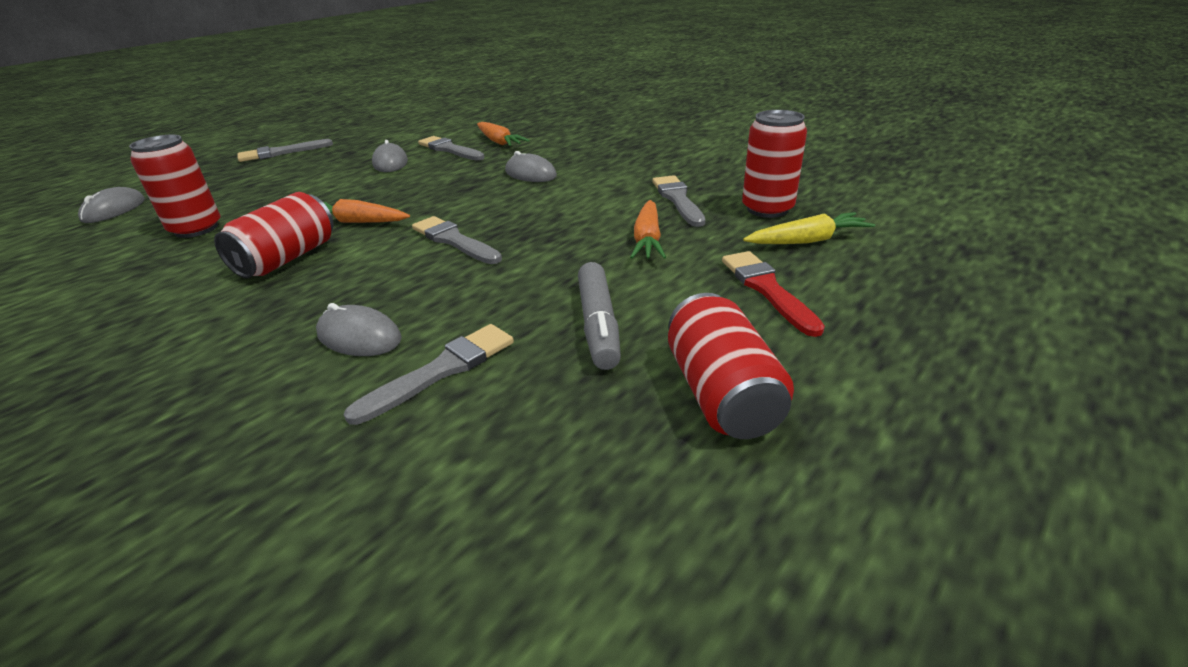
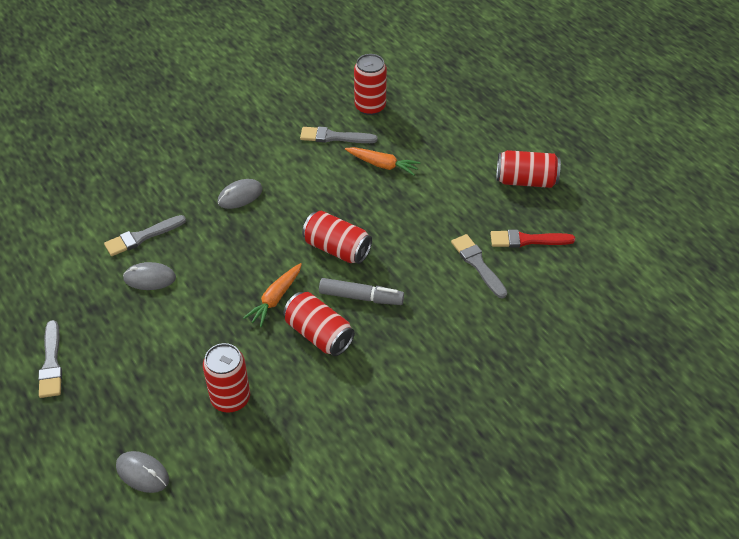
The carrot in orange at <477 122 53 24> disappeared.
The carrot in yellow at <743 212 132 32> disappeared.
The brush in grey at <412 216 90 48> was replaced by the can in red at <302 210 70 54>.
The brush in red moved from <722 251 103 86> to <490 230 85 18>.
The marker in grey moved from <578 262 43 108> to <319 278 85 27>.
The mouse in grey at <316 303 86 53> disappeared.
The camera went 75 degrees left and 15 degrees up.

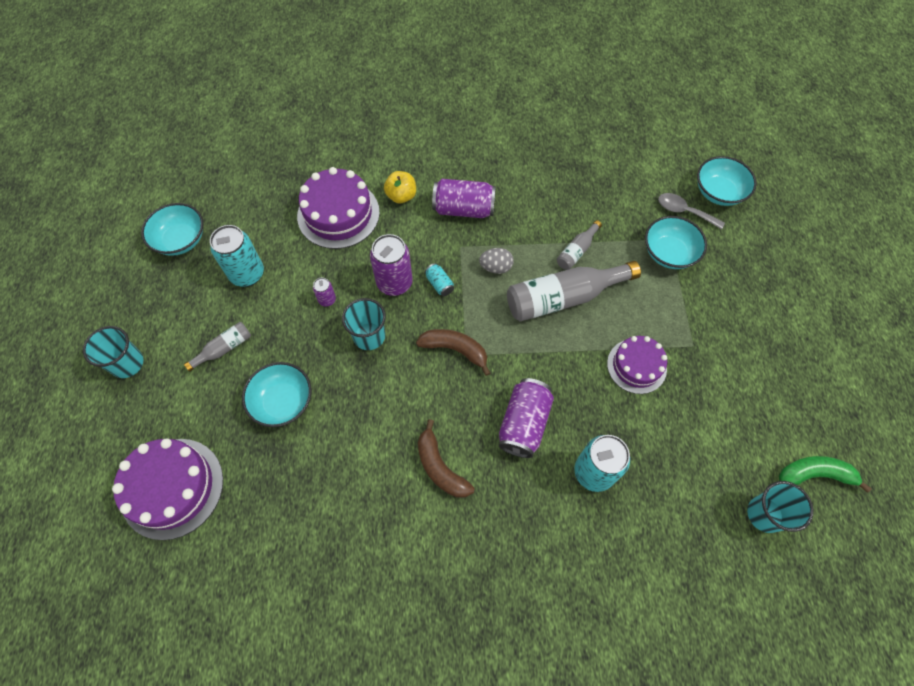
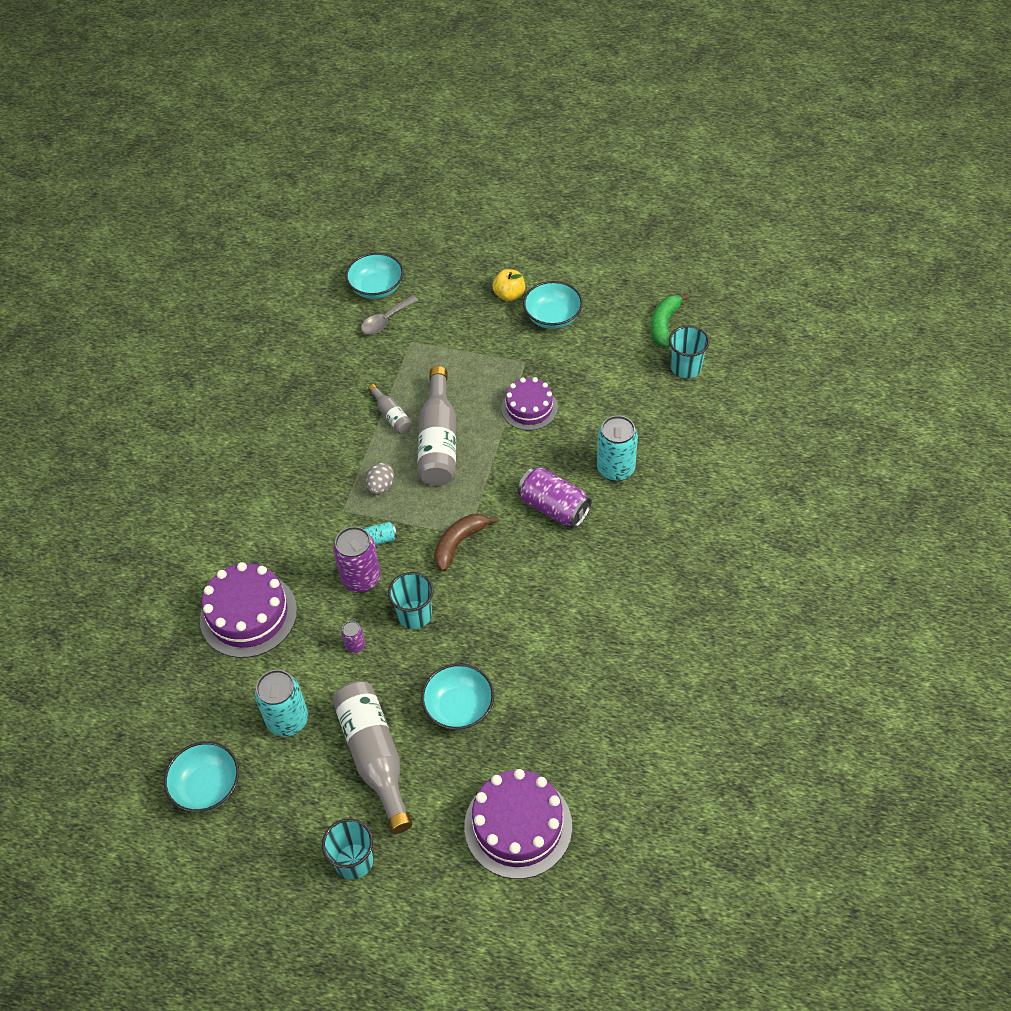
The apple in yellow moved from <384 171 32 33> to <493 269 32 32>.
The can in purple at <432 179 64 39> disappeared.
The bowl in turquoise moved from <645 216 62 53> to <523 281 60 48>.
The bottle in grey at <184 322 67 50> changed to 2.03 times the size.
The banana in brown at <418 419 56 79> disappeared.
The camera went 70 degrees left and 10 degrees down.

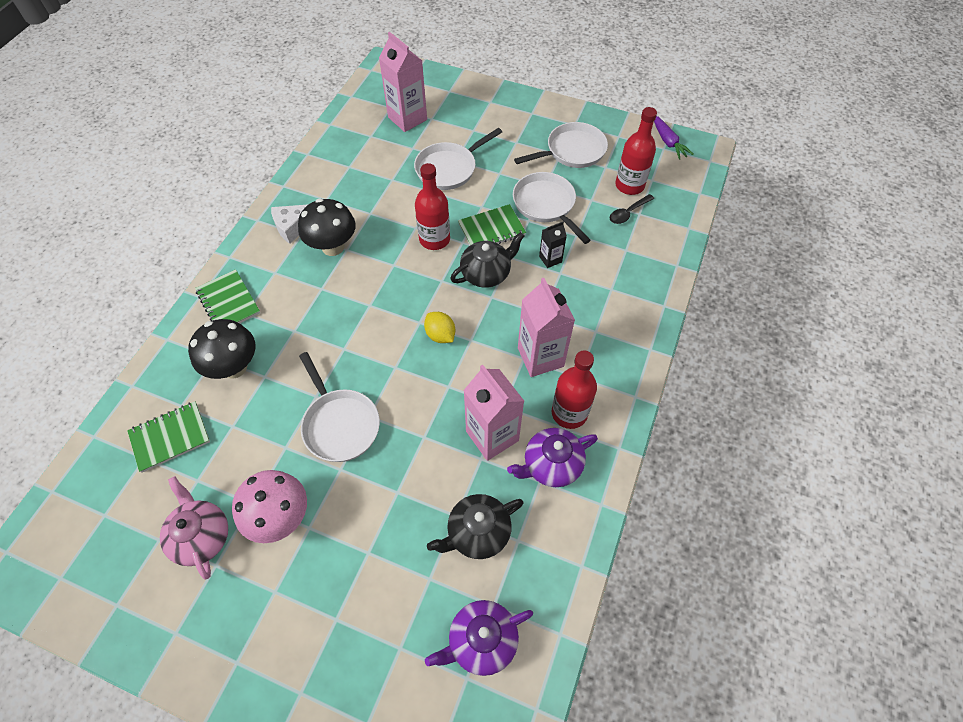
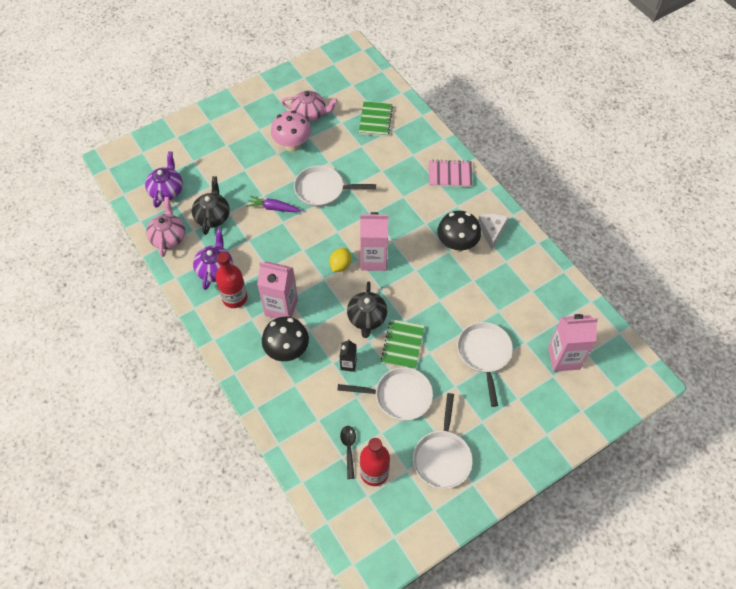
The carrot in purple moved from <654 116 40 44> to <246 195 55 17>.
The bottle in red at <415 163 35 87> disappeared.
The notebook in green at <195 269 65 54> became the notebook in pink at <429 160 44 27>.
The lemon in yellow at <424 312 31 31> turned 60 degrees counterclockwise.
The mushroom in black moved from <188 319 67 60> to <262 317 47 44>.
The carton in pink moved from <463 365 61 96> to <360 212 28 59>.
The teapot in pink at <146 197 39 60> appeared.
The camera went 125 degrees right and 0 degrees up.

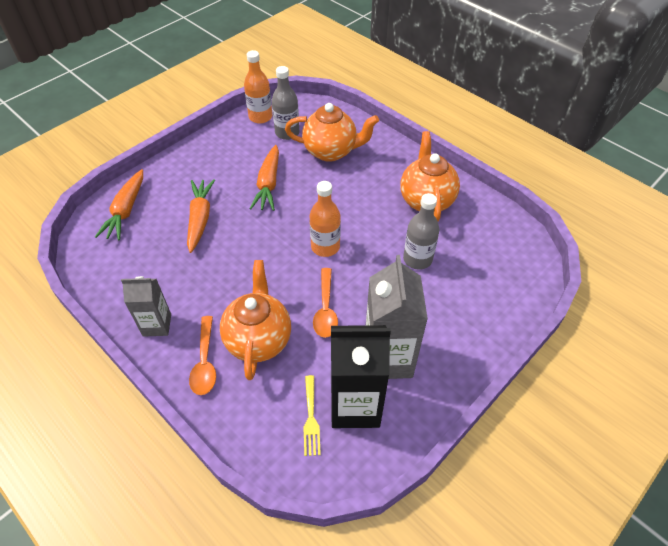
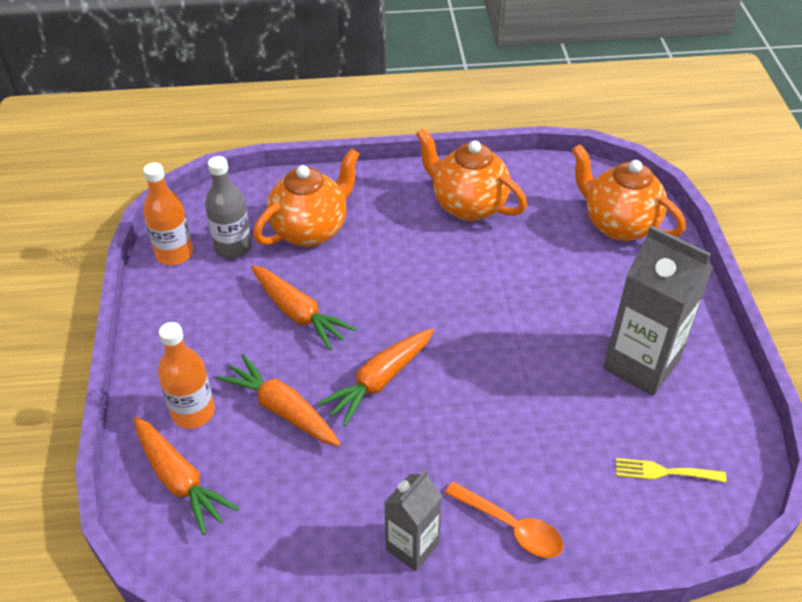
The bottle in orange moved from <310 181 31 76> to <158 322 57 107>.
The bottle in grey at <403 193 36 77> disappeared.
The teapot in orange moved from <220 260 71 120> to <572 144 114 97>.
The spoon in orange at <313 268 25 70> disappeared.
The carton in black at <331 325 60 103> disappeared.
The fork in yellow at <303 375 18 81> turned 150 degrees clockwise.
The carrot in orange at <317 328 117 98> appeared.
The camera went 50 degrees left and 5 degrees down.

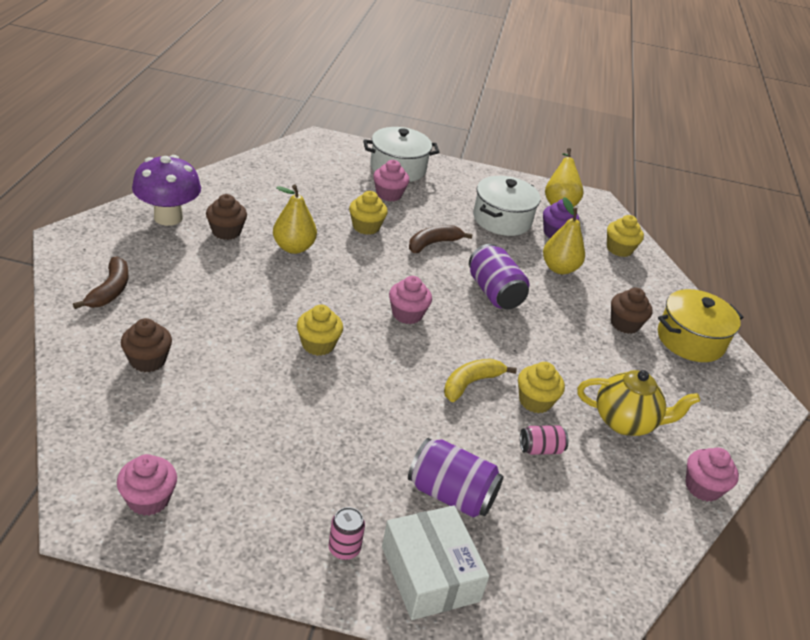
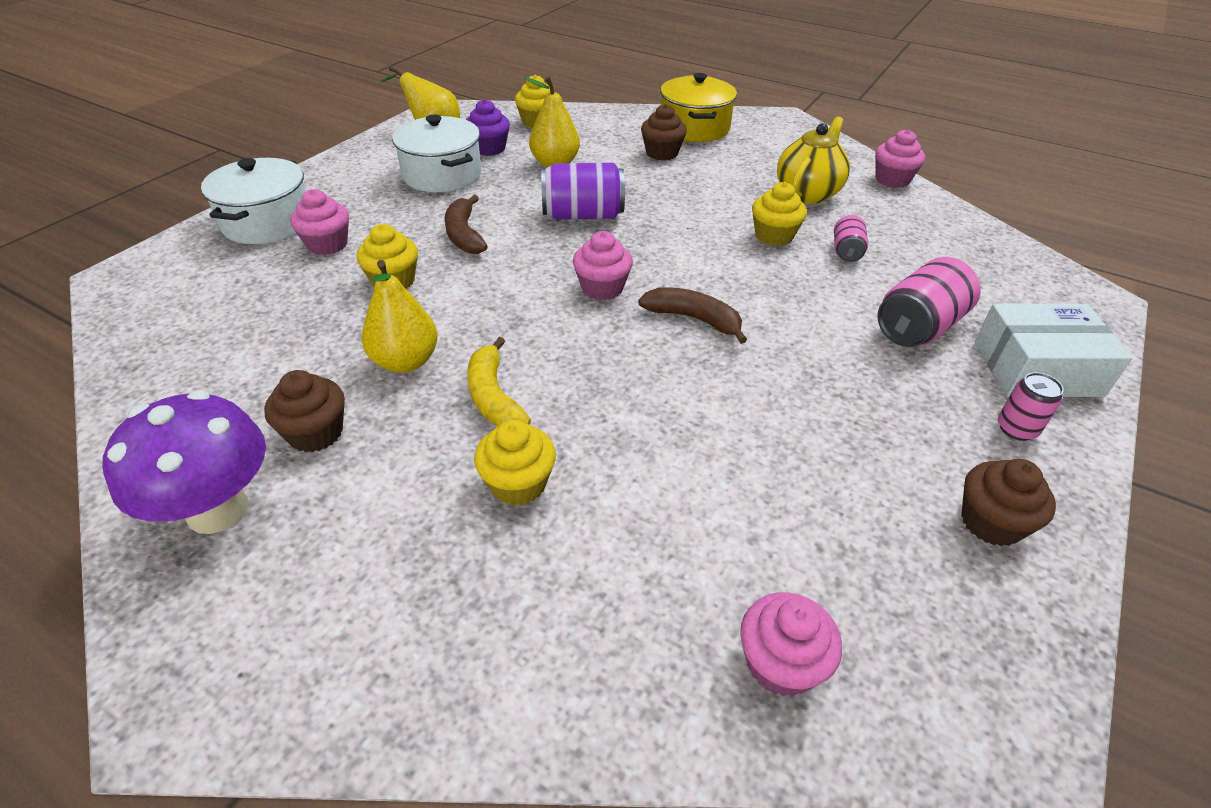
The banana in brown moved from <73 257 55 52> to <638 287 109 57>.
The cupcake in yellow moved from <297 305 46 51> to <474 420 82 86>.
The cupcake in brown moved from <121 318 51 54> to <961 459 95 87>.
The banana in yellow moved from <444 359 73 43> to <467 337 64 89>.
The can in purple at <408 438 96 80> became the can in pink at <877 257 104 90>.
The cupcake in pink moved from <117 454 60 62> to <740 592 102 105>.
The camera went 65 degrees left and 5 degrees up.

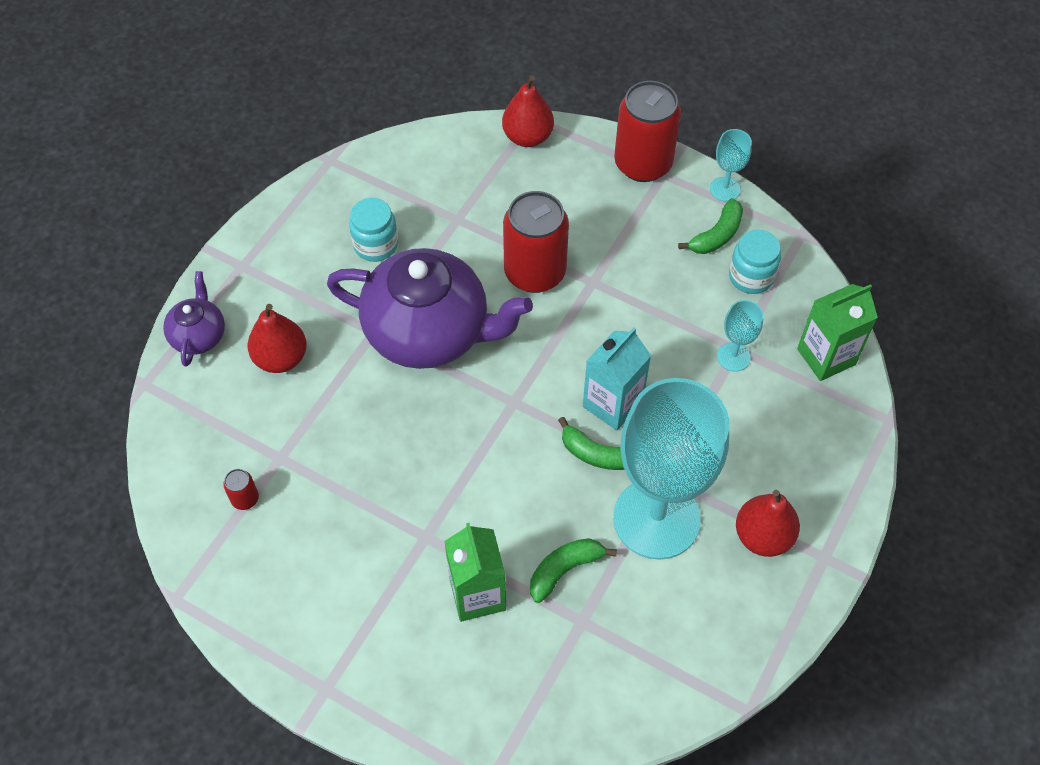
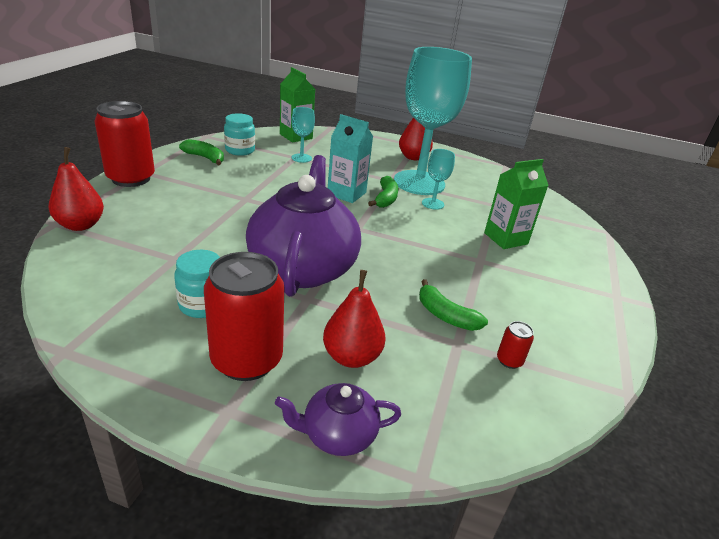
The goblet in turquoise moved from <710 129 42 73> to <422 149 33 61>.
The can in red moved from <503 191 66 102> to <204 252 80 129>.
The banana in green moved from <530 538 87 65> to <419 279 69 52>.
The camera went 105 degrees left and 25 degrees down.

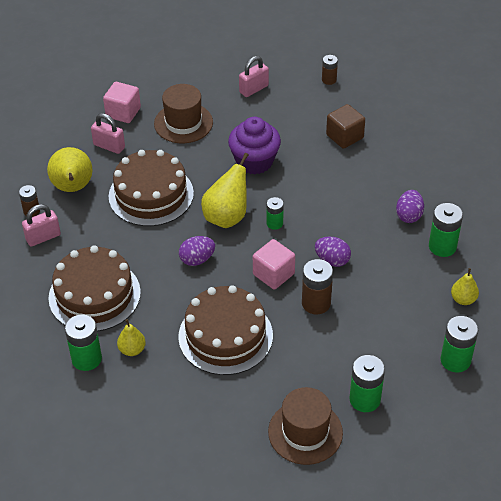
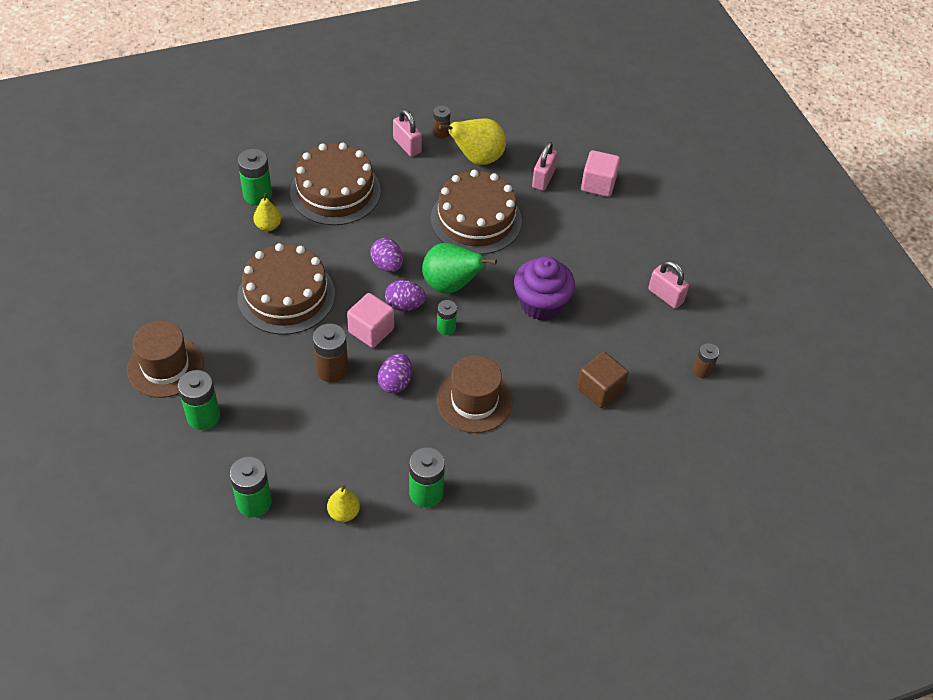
The hat in brown moved from <154 84 59 59> to <437 355 75 78>.
The pear in yellow at <201 153 48 75> became the pear in green at <422 243 75 51>.
The egg in purple moved from <396 190 28 33> to <385 280 41 31>.
The camera went 80 degrees right and 5 degrees up.

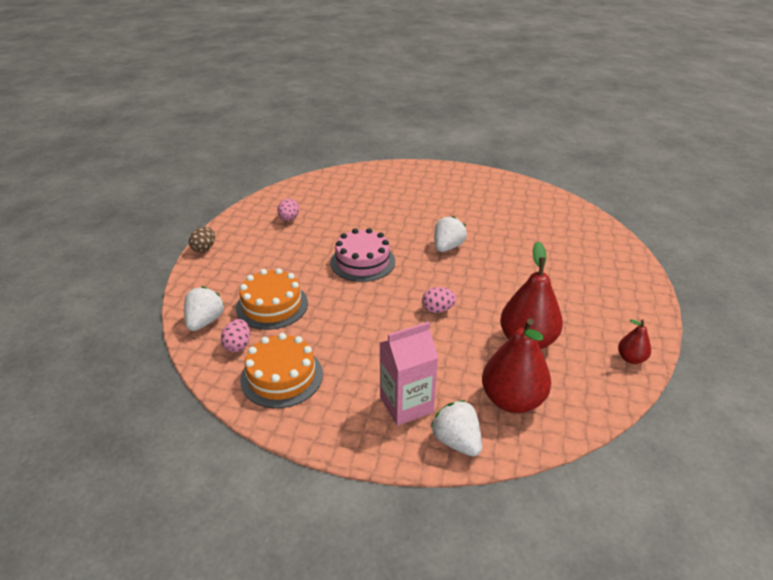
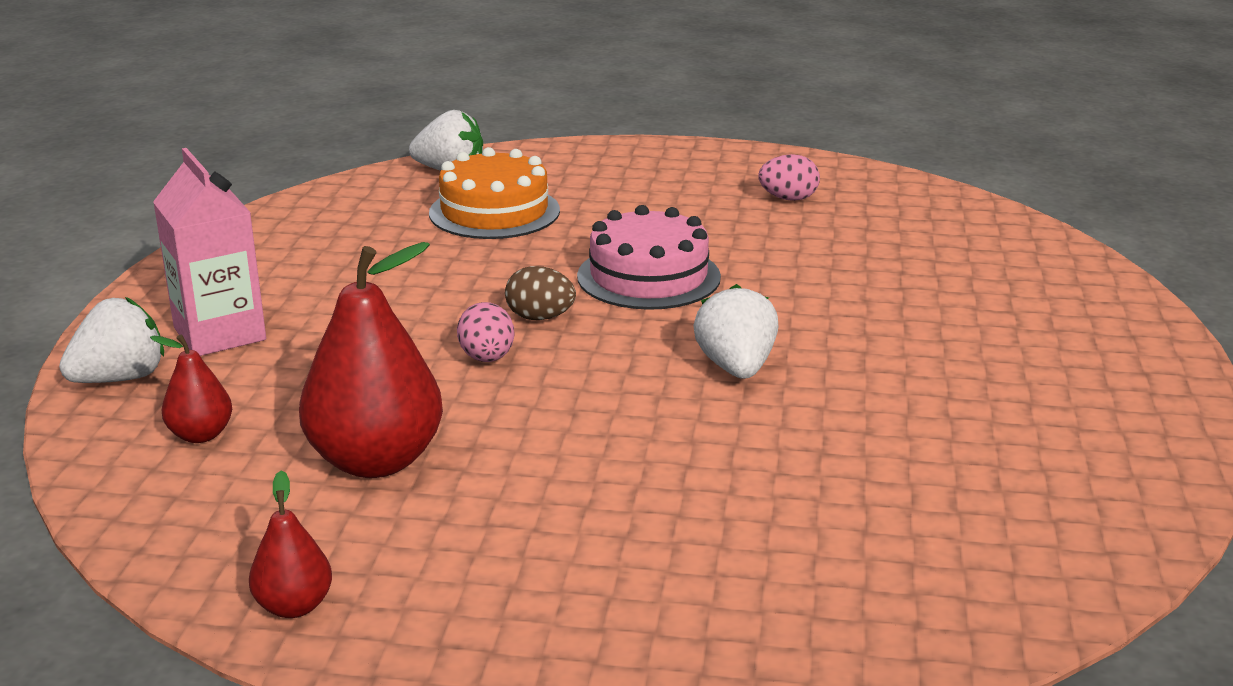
The strawberry in white at <434 216 33 36> turned 120 degrees counterclockwise.
The egg in brown moved from <189 227 26 26> to <505 266 71 54>.
The pear in red at <482 318 69 95> changed to 0.50 times the size.
The egg in pink at <221 319 29 33> disappeared.
The cake in orange at <240 333 83 75> disappeared.
The camera went 85 degrees right and 10 degrees down.

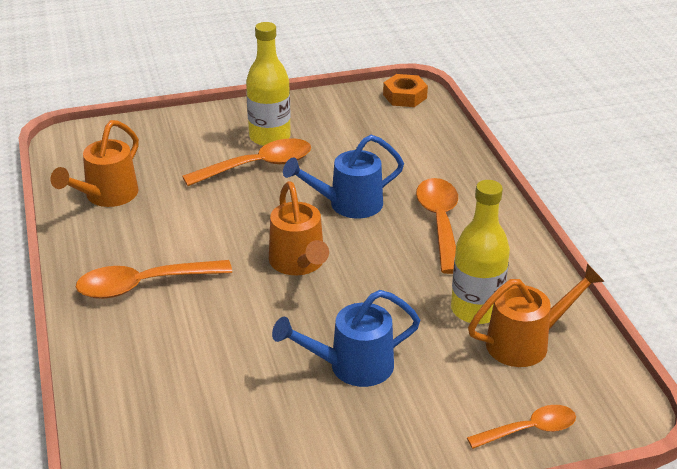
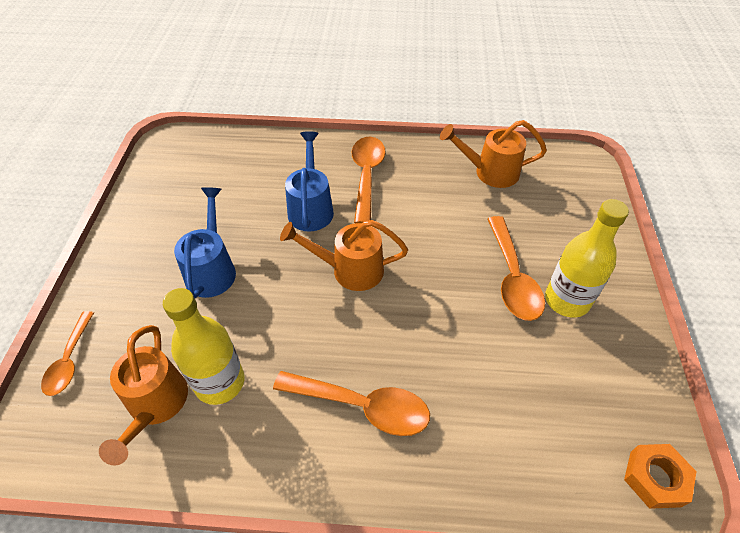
The watering can in orange at <50 120 89 87> turned 45 degrees counterclockwise.
The watering can in blue moved from <283 135 121 83> to <285 131 49 101>.
The camera went 110 degrees right and 15 degrees up.

